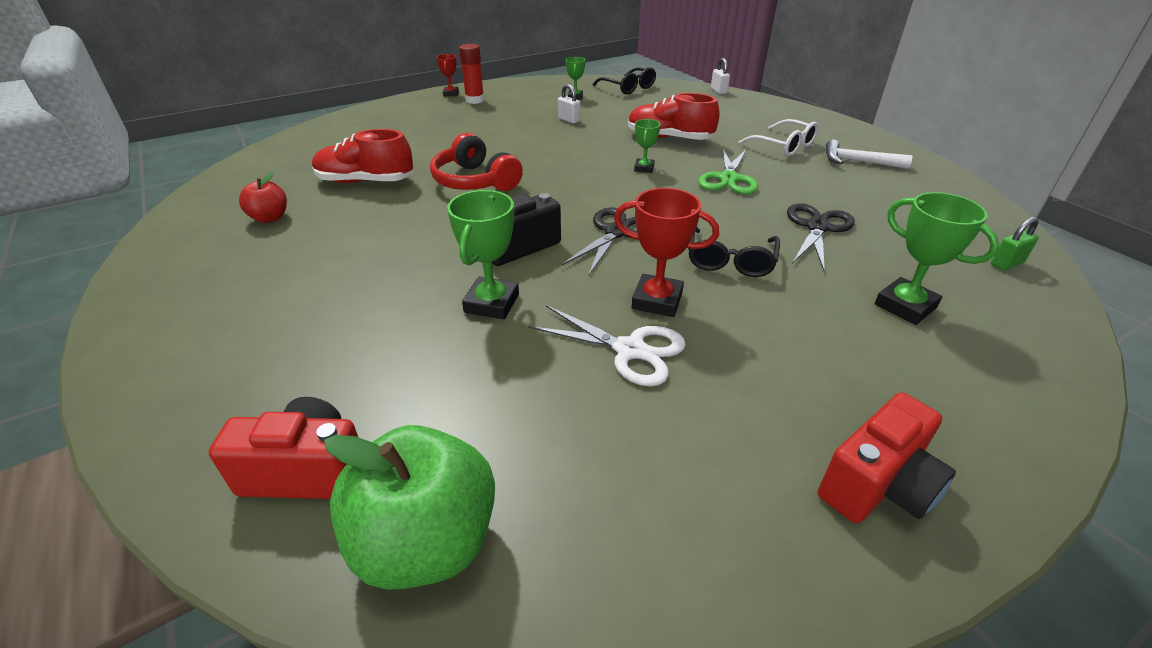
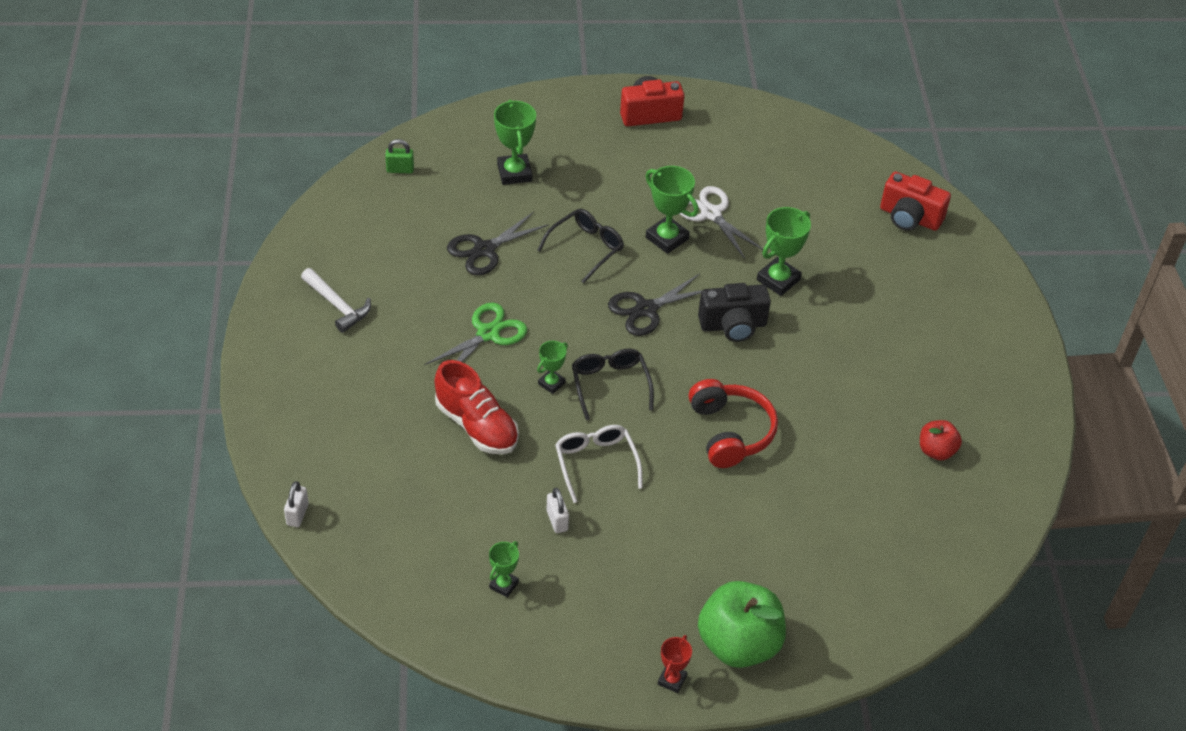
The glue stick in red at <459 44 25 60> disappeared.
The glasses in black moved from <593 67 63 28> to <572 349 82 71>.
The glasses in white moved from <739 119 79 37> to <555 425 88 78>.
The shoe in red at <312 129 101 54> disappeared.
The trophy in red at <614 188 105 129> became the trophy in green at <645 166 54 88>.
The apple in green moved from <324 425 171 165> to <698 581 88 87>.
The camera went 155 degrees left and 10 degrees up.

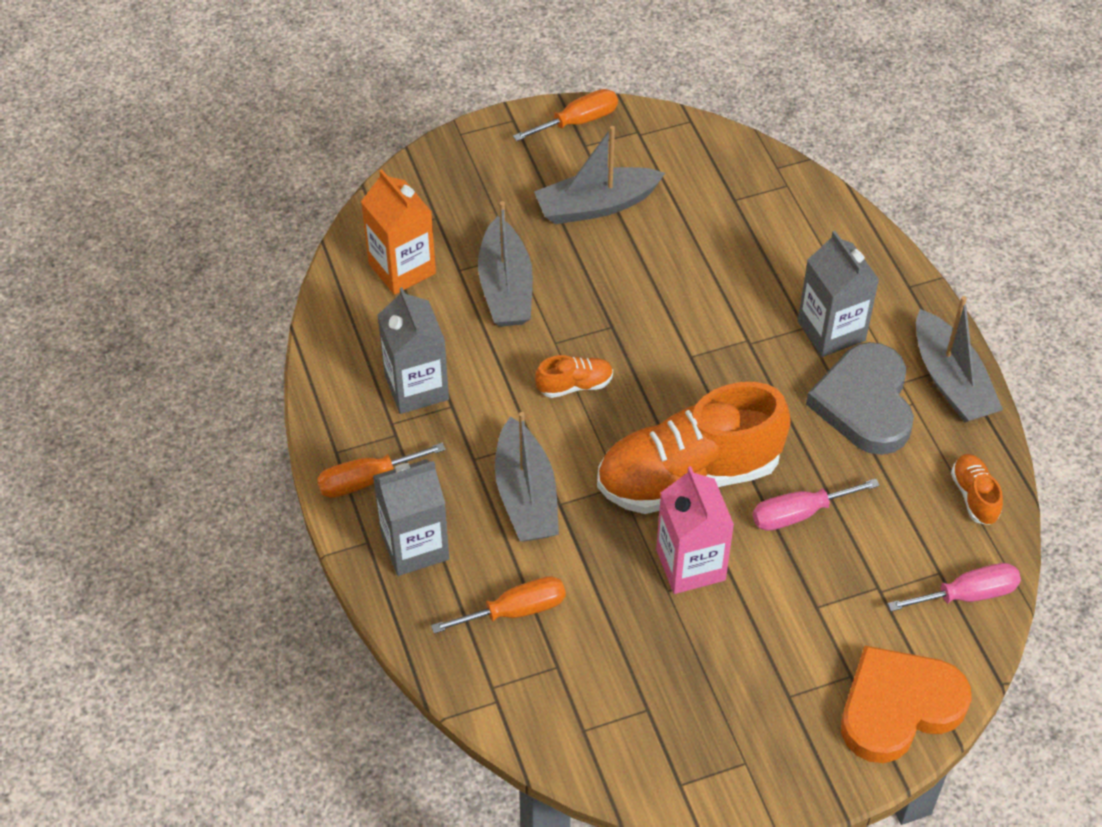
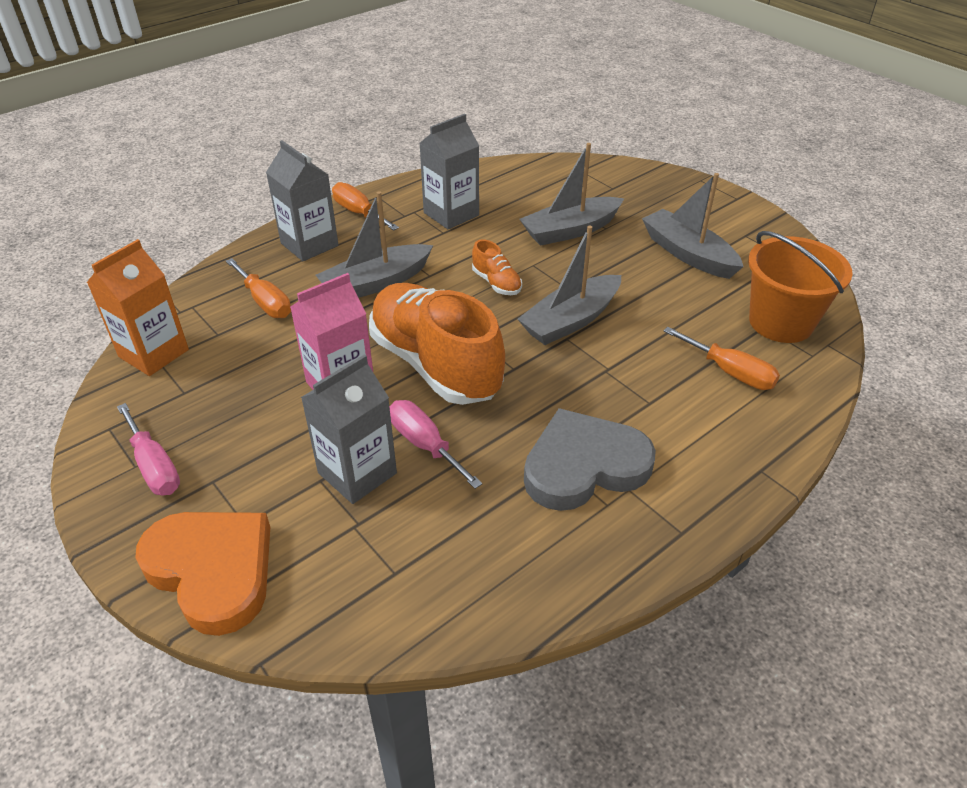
The screwdriver in orange moved from <513 89 105 52> to <664 327 116 63>.
The carton in orange moved from <361 170 75 125> to <87 239 102 137>.
The carton in grey moved from <798 231 81 126> to <301 354 96 150>.
The boat in grey moved from <916 296 87 126> to <518 225 103 120>.
The shoe in orange at <951 454 52 71> disappeared.
The screwdriver in pink moved from <888 563 133 48> to <117 403 63 92>.
The bucket in orange at <748 231 105 112> appeared.
The camera went 70 degrees right and 10 degrees down.

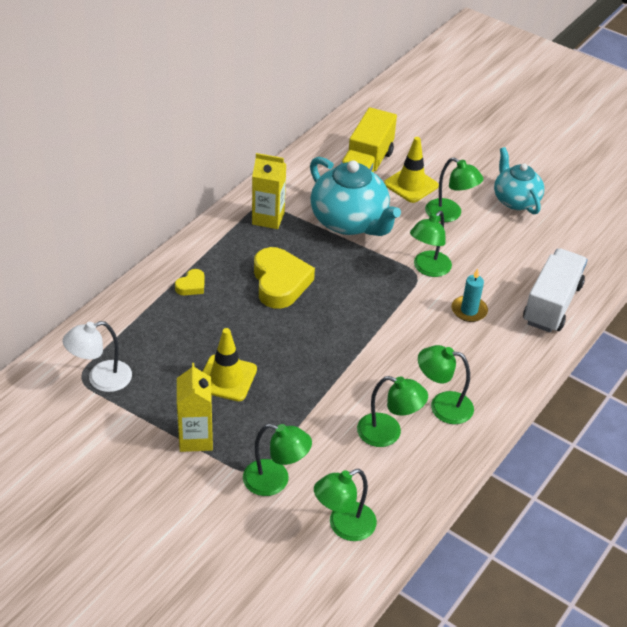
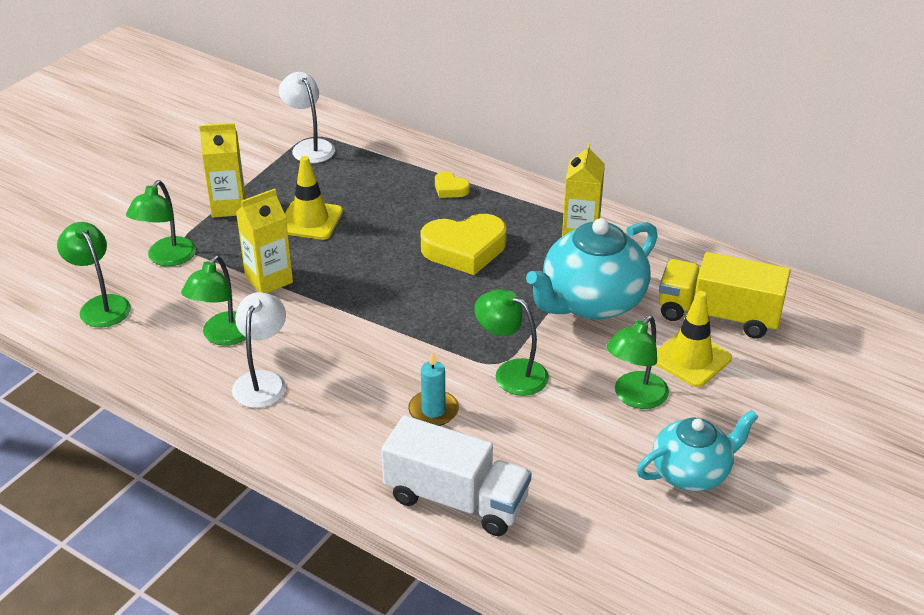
The lamp in green at <418 345 56 79> became the lamp in white at <232 292 54 116>.
The carton in yellow at <236 189 57 104> appeared.
The camera went 90 degrees right and 5 degrees down.

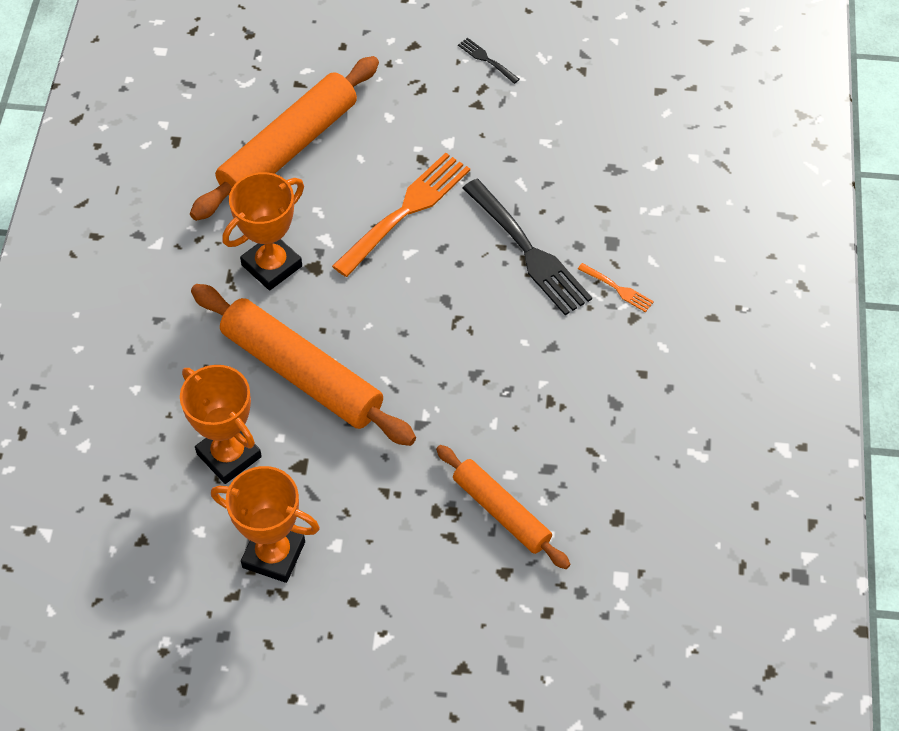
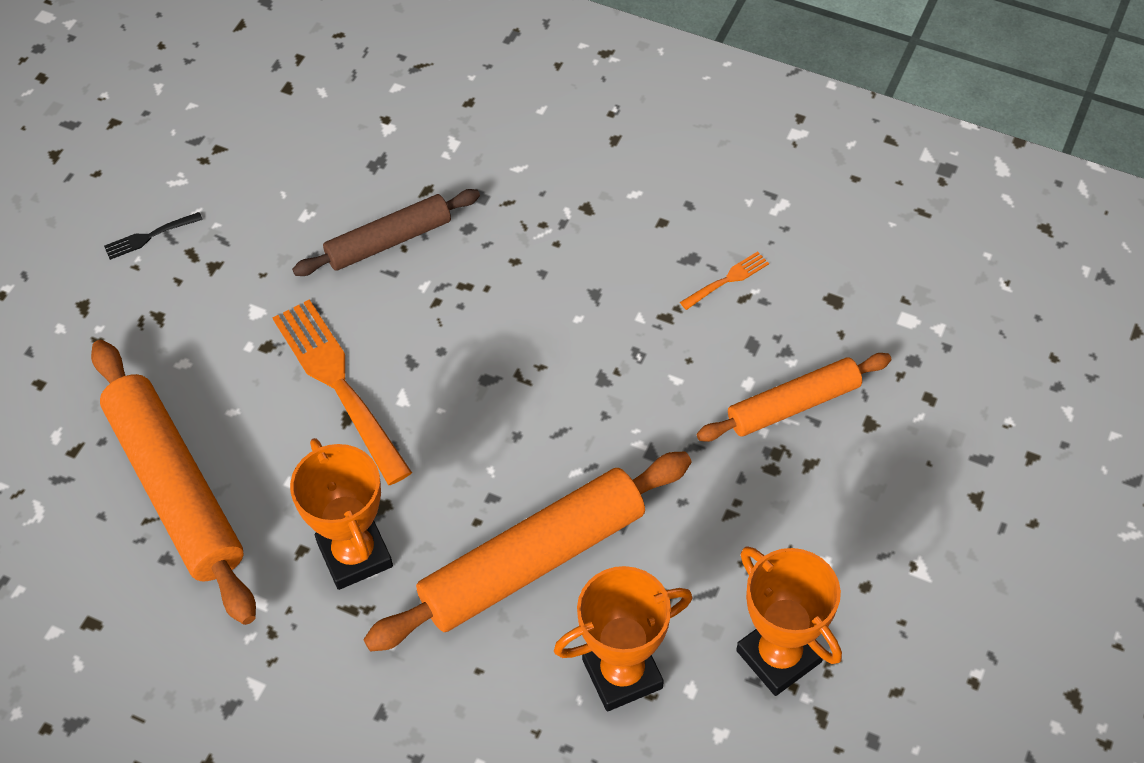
The fork in black at <463 179 129 136> disappeared.
The fork in orange moved from <578 263 76 49> to <680 252 89 58>.
The trophy in orange at <211 466 109 117> turned 75 degrees counterclockwise.
The rolling pin in brown at <292 189 188 87> appeared.
The camera went 70 degrees left and 0 degrees up.

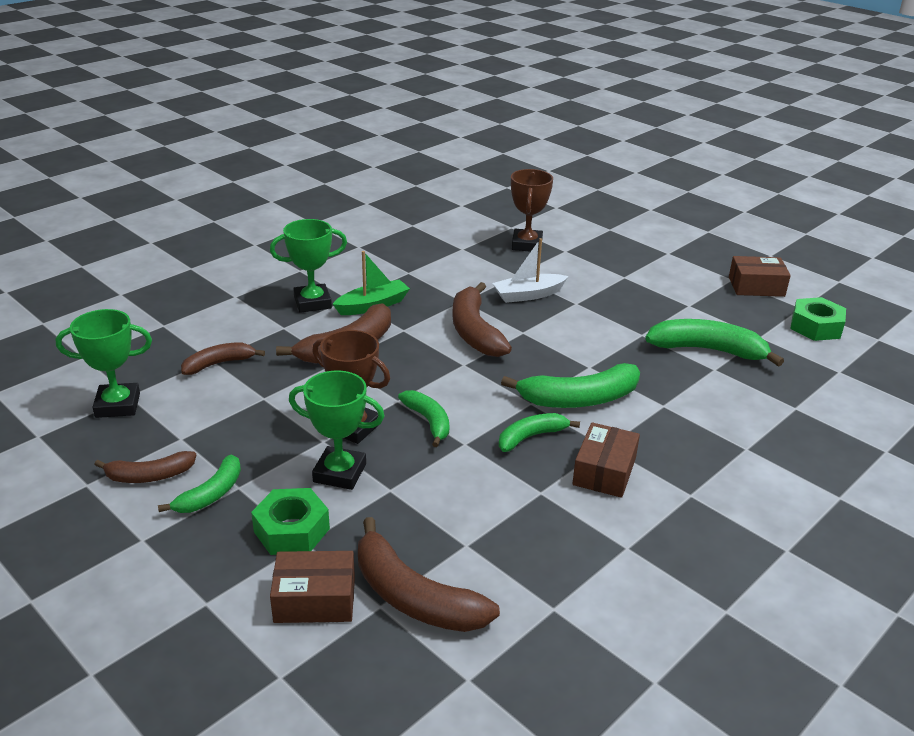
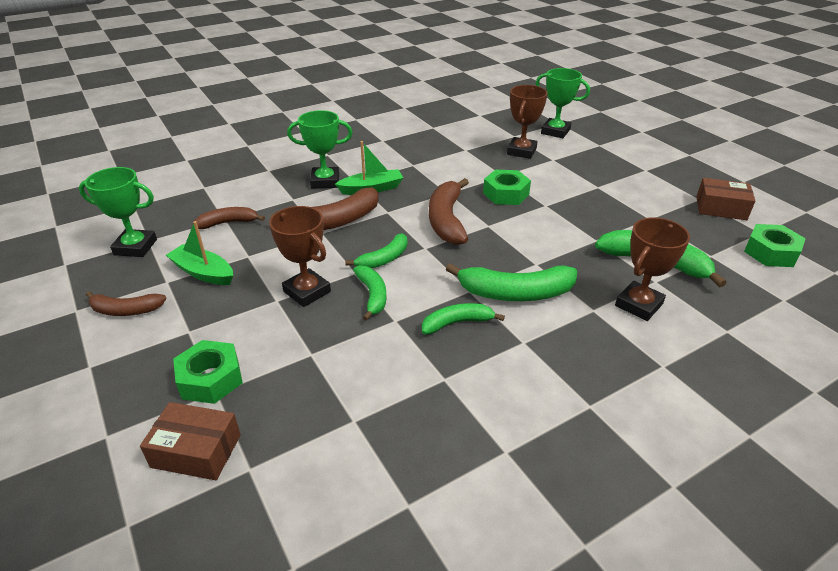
The boat in white at <492 238 76 65> was replaced by the nut in green at <483 170 48 35>.
The trophy in green moved from <289 370 96 120> to <536 68 54 70>.
The box in brown at <572 422 68 76> disappeared.
The banana in green moved from <158 454 83 59> to <345 233 62 35>.
The banana in brown at <358 517 142 115> disappeared.
The trophy in brown at <615 217 75 104> appeared.
The boat in green at <166 221 67 64> appeared.
The camera went 15 degrees right and 5 degrees up.

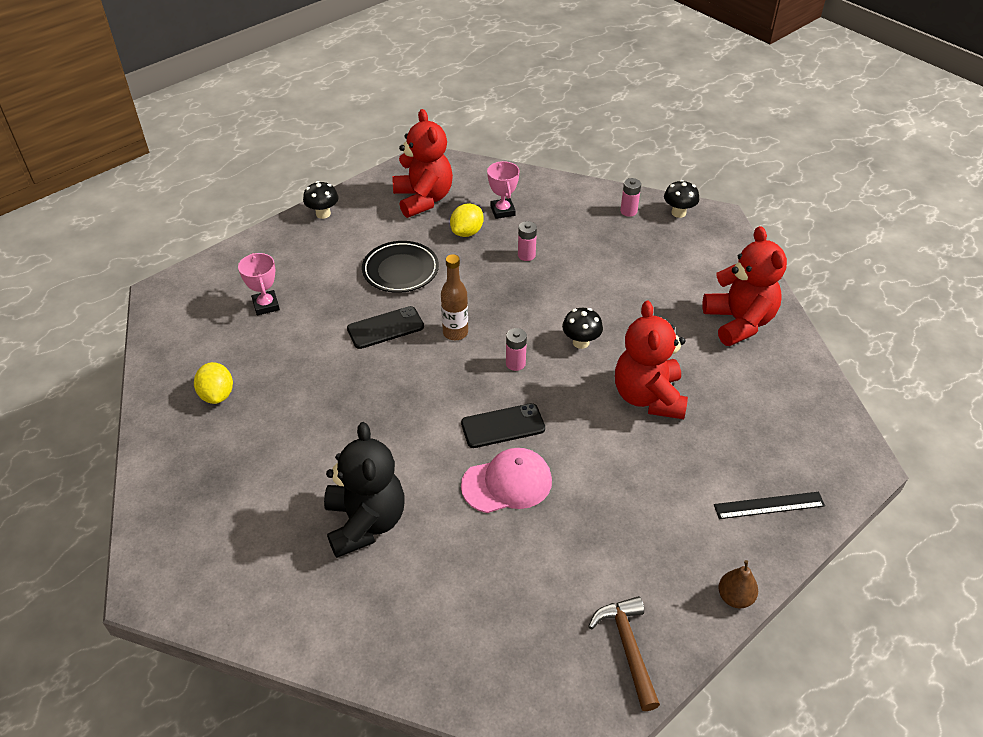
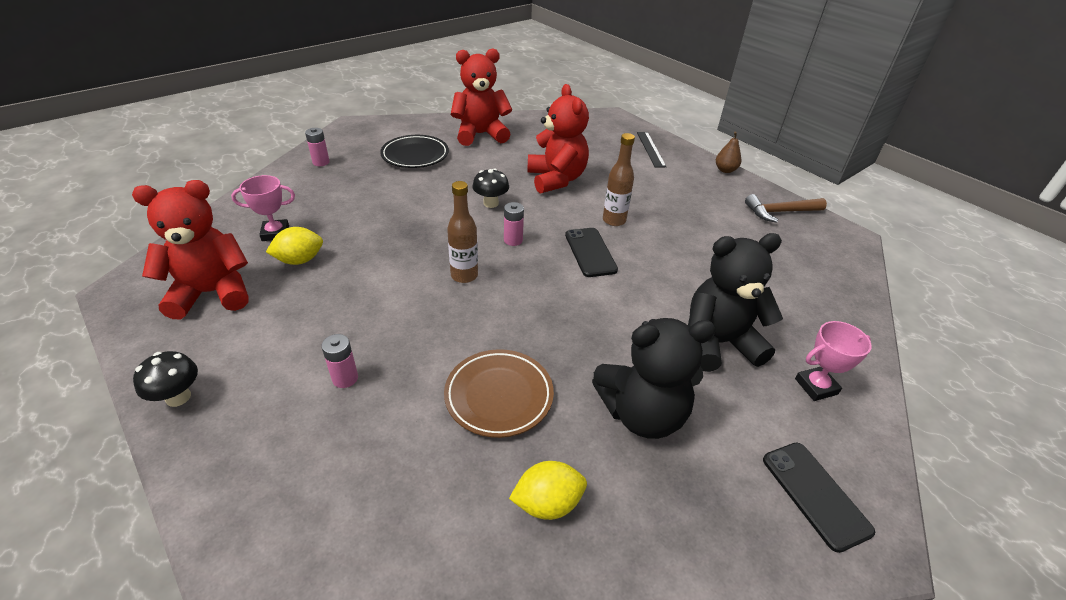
The mushroom in black at <664 180 35 38> disappeared.
The lemon in yellow at <450 203 34 34> turned 60 degrees counterclockwise.
The battery in pink moved from <518 221 19 40> to <322 334 36 54>.
The plate in black moved from <362 241 77 52> to <380 135 69 33>.
The trophy in pink moved from <238 253 42 63> to <795 321 77 80>.
The teddy bear in red at <615 301 73 118> turned 105 degrees counterclockwise.
The phone in black moved from <347 306 77 43> to <763 442 112 111>.
The cap in pink at <461 448 91 65> disappeared.
The bottle in brown at <603 133 32 93> appeared.
The teddy bear in black at <592 318 124 121> appeared.
The plate in brown at <444 349 110 89> appeared.
The camera went 90 degrees left and 5 degrees down.

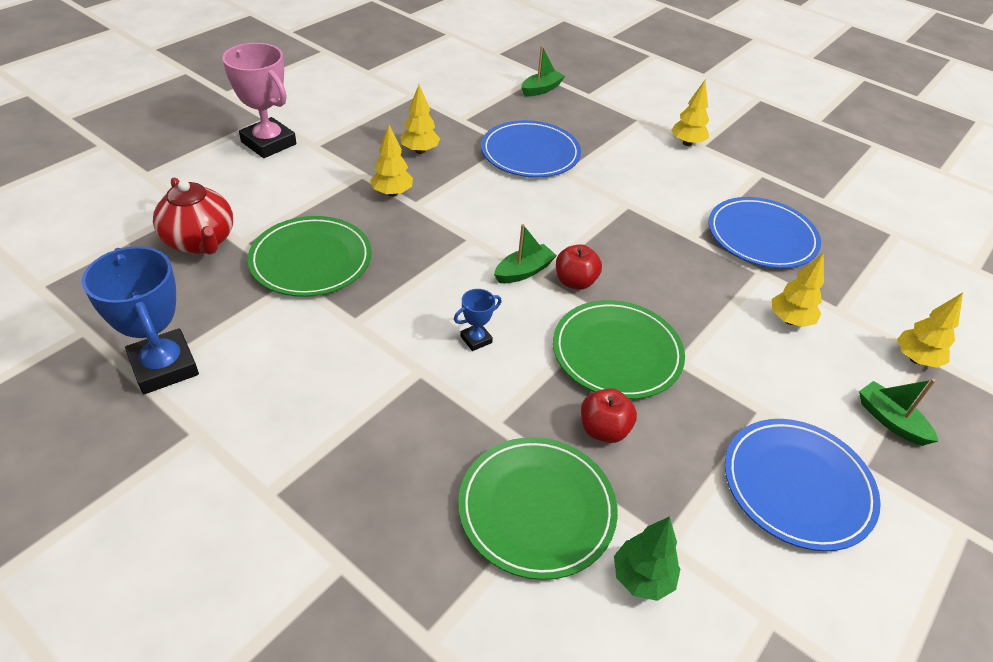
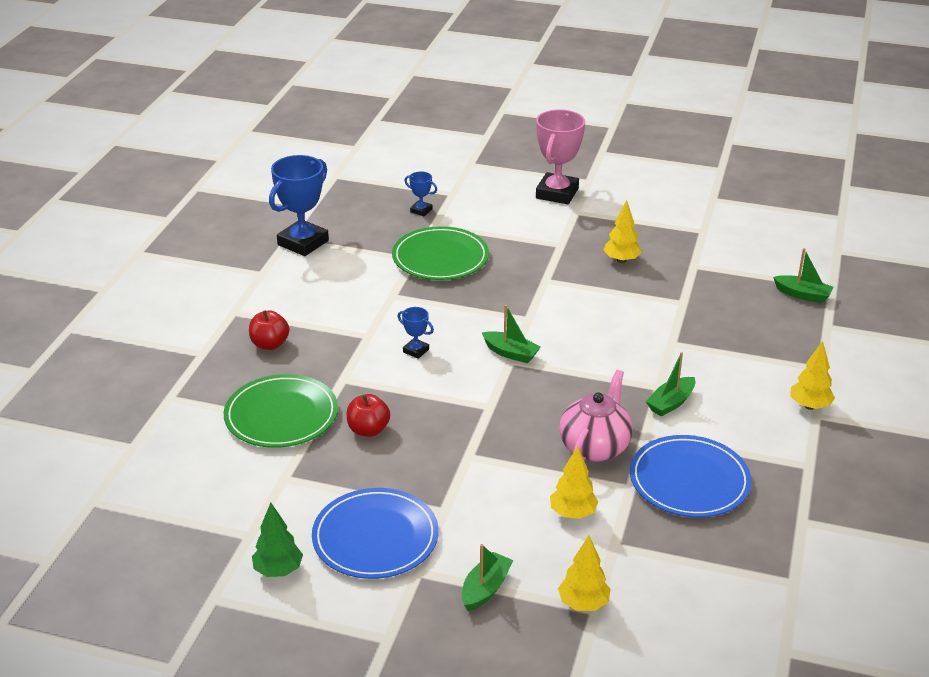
The plate in blue at <481 120 100 58> disappeared.
The tree in yellow at <370 125 43 72> disappeared.
The teapot in red at <153 177 80 78> was replaced by the trophy in blue at <405 171 32 45>.
The apple in red moved from <556 244 46 46> to <249 310 40 40>.
The plate in green at <553 300 132 99> disappeared.
The tree in green moved from <614 516 66 85> to <252 502 51 75>.
The boat in green at <646 352 50 65> appeared.
The teapot in pink at <559 370 74 92> appeared.
The camera went 70 degrees right and 10 degrees down.

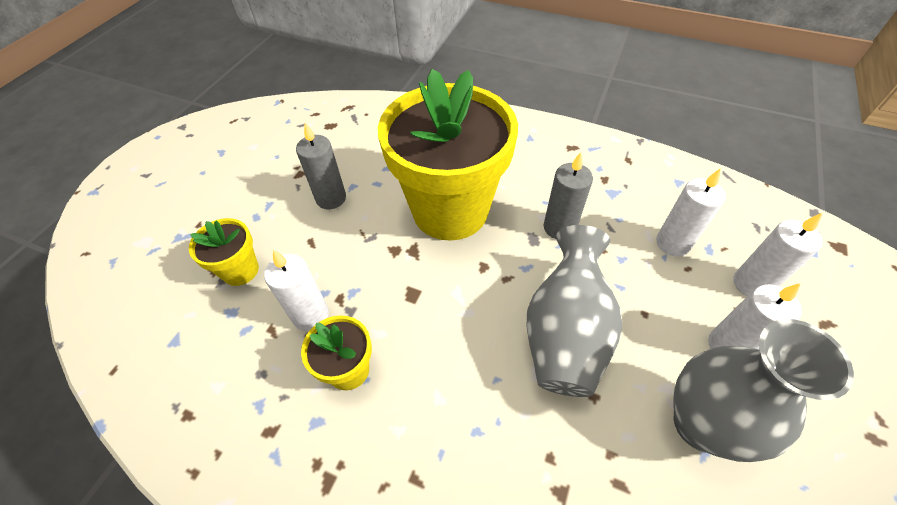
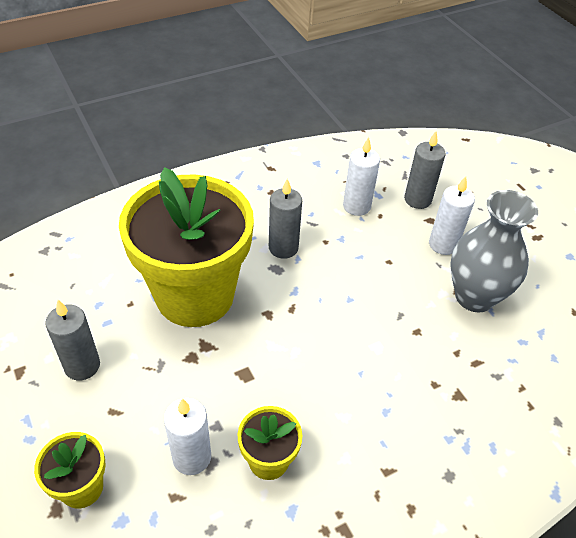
The candle in white at <733 212 90 84> became the candle in grey at <404 131 42 78>.
The vase in grey at <527 225 96 172> disappeared.
The camera went 55 degrees left and 5 degrees down.

